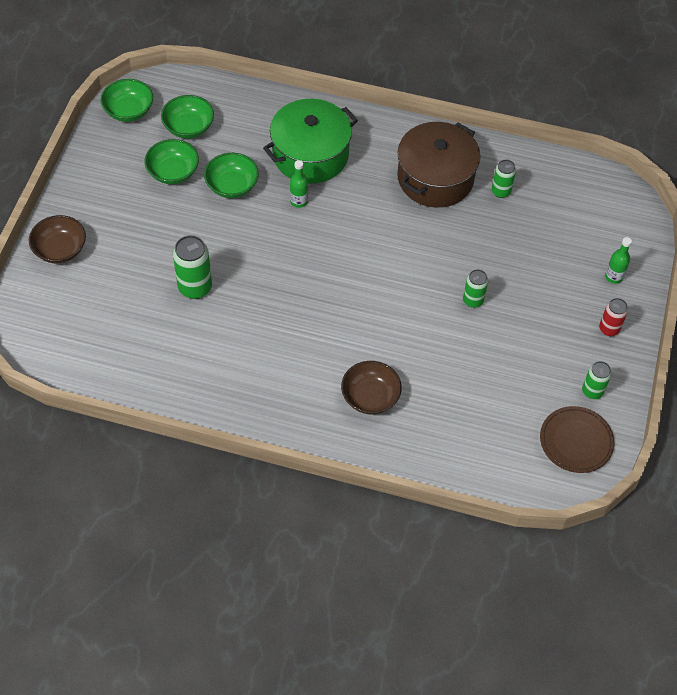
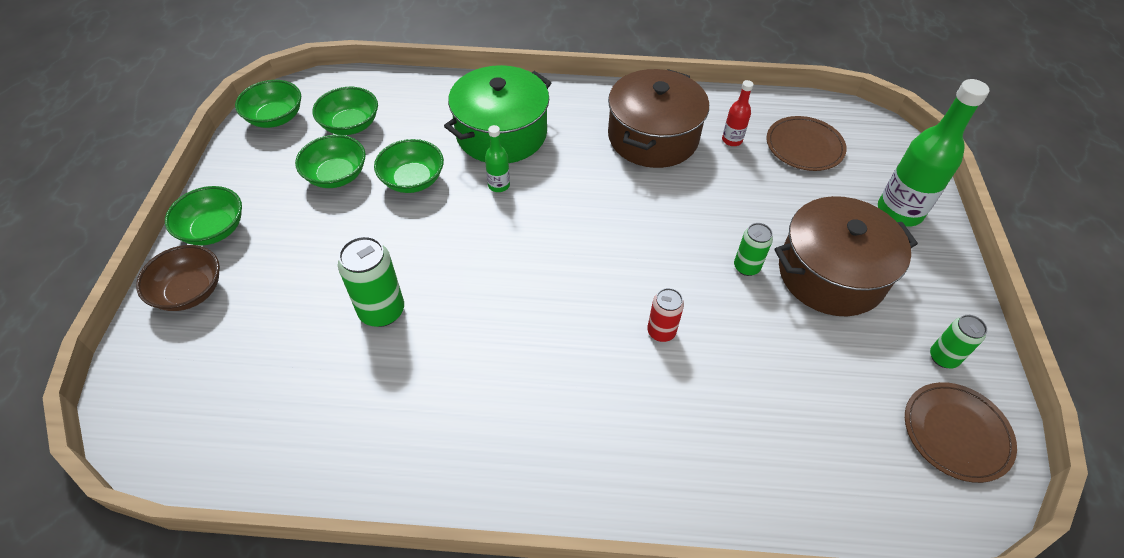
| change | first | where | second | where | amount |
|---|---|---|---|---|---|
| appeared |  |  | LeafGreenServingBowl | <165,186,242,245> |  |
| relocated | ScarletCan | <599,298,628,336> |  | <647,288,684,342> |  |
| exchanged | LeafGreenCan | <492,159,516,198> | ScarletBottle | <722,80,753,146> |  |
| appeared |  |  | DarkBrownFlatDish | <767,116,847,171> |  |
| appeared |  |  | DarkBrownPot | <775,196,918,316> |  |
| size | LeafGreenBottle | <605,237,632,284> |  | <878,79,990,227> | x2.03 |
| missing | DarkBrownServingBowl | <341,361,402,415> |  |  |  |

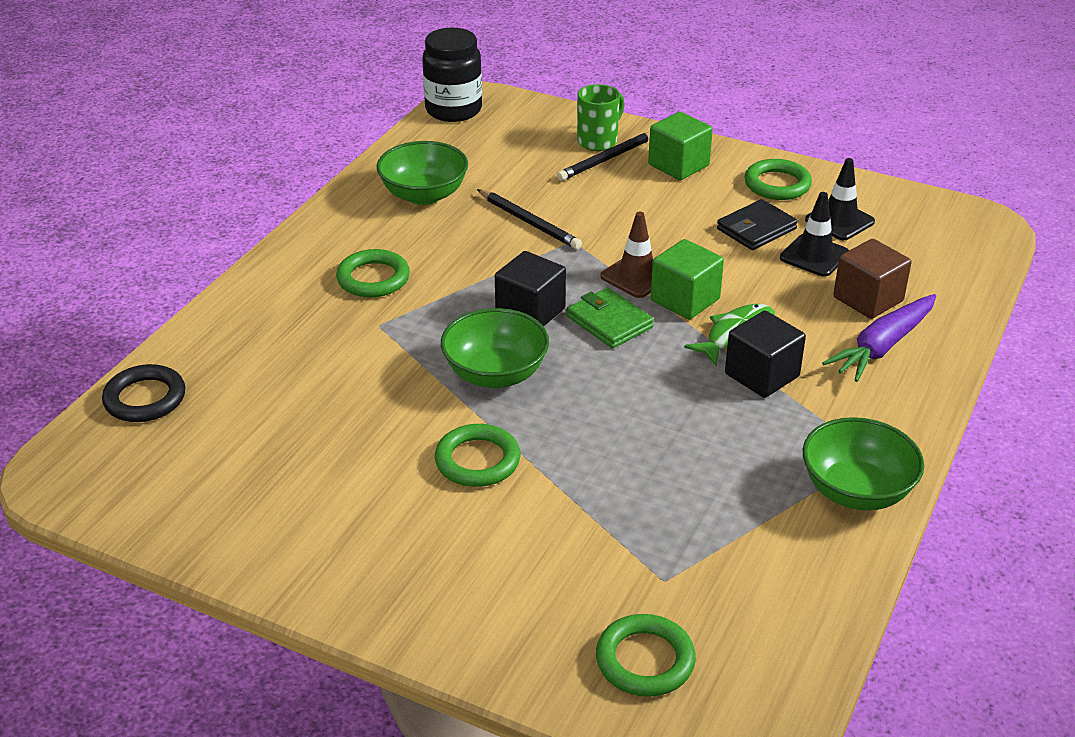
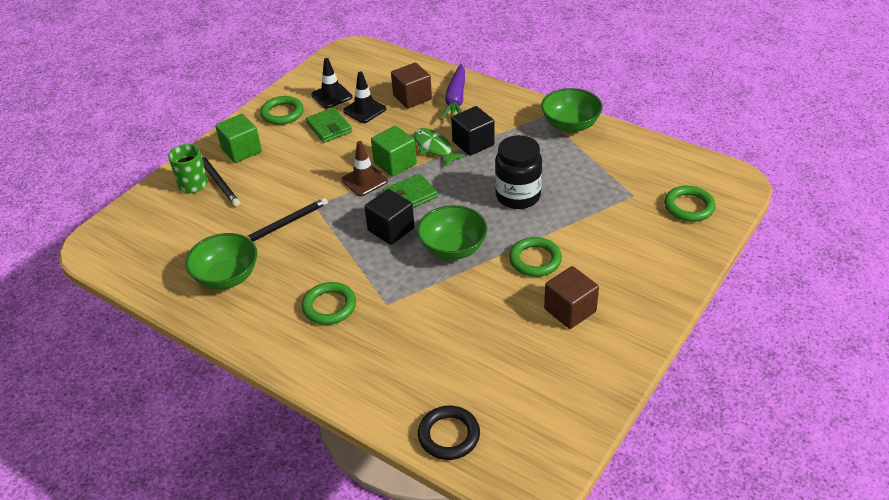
| change | first | where | second | where | amount |
|---|---|---|---|---|---|
| colour | BlackBillfold | <717,199,798,250> | LeafGreenBillfold | <306,107,352,143> |  |
| spun | RoyalPurpleToyCarrot | <822,294,936,382> |  | <440,64,465,120> | 45 degrees clockwise |
| relocated | BlackPreserveJar | <422,28,482,122> |  | <495,135,542,209> |  |
| appeared |  |  | DarkBrownCube | <544,266,599,329> |  |

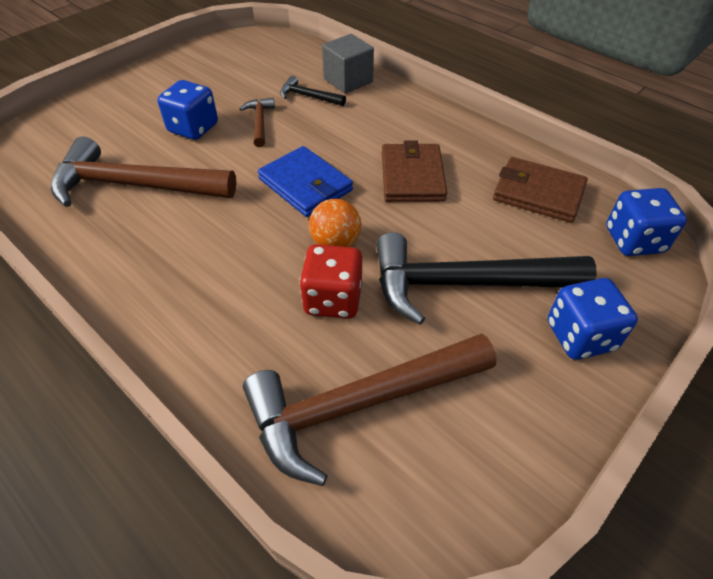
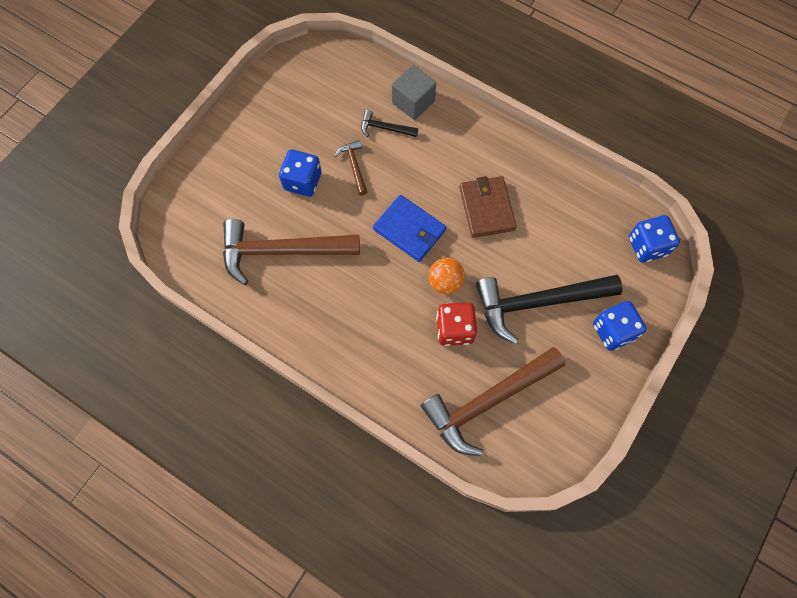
| change | first | where | second | where | amount |
|---|---|---|---|---|---|
| missing | DarkBrownBillfold | <493,157,588,223> |  |  |  |

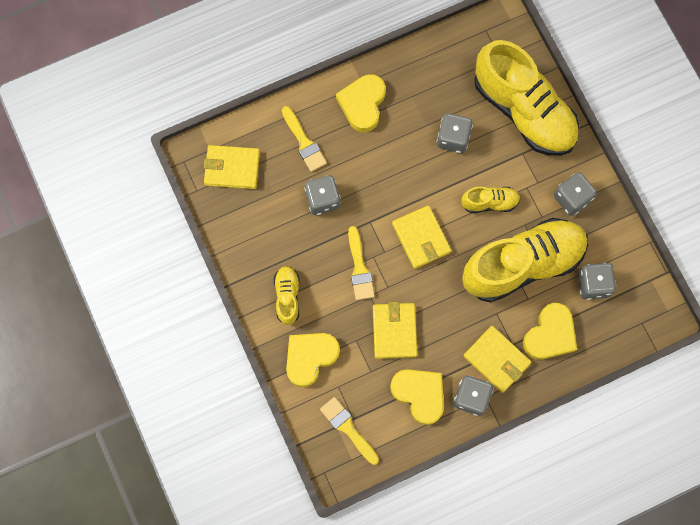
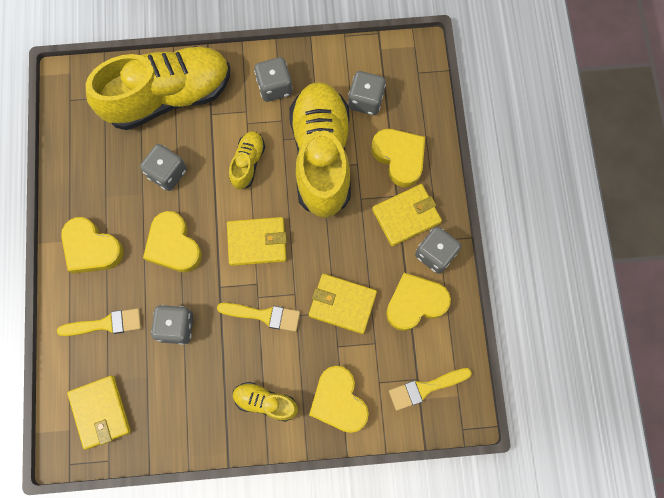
| change | first | where | second | where | amount |
|---|---|---|---|---|---|
| spun | BrightYellowBillfold | <204,145,260,189> |  | <67,376,131,450> | 45 degrees counterclockwise |
| appeared |  |  | BrightYellowHeart | <143,211,202,272> |  |

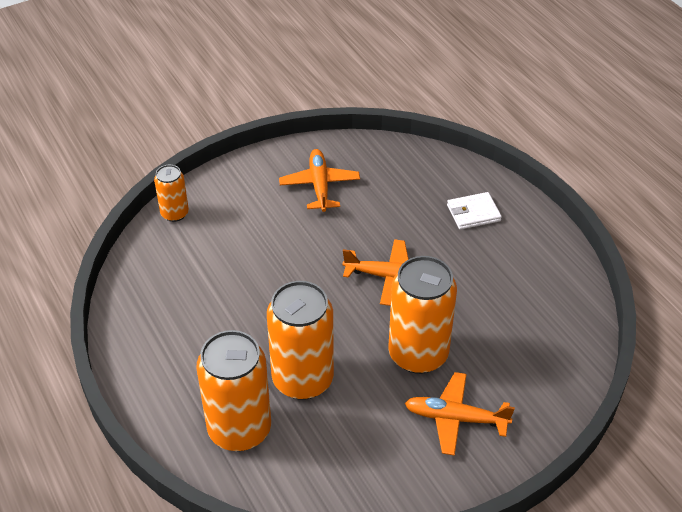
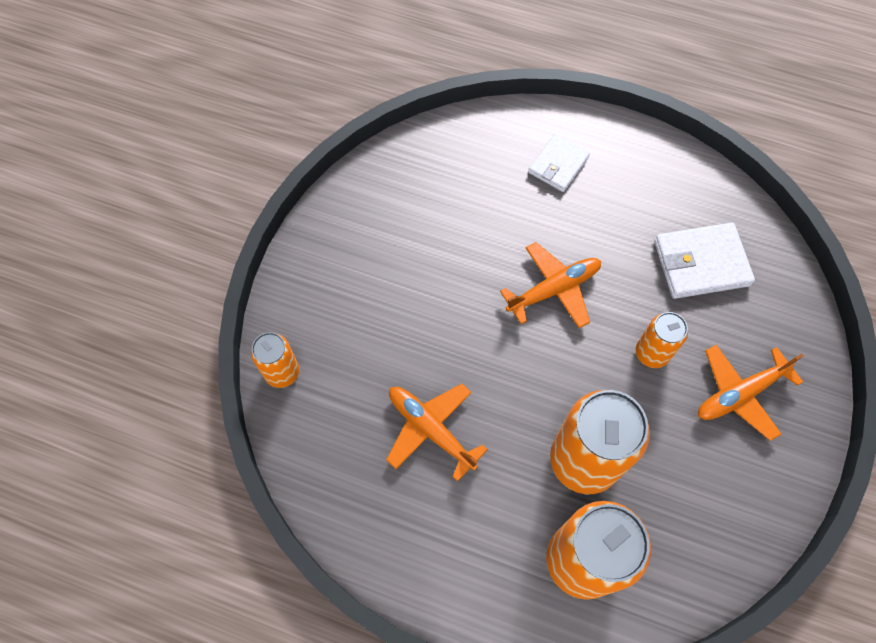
| change | first | where | second | where | amount |
|---|---|---|---|---|---|
| relocated | BrightOrangeAeroplane | <279,149,360,212> |  | <386,384,488,482> |  |
| size | BrightOrangeCan | <388,256,457,374> |  | <636,312,688,368> | x0.53 |
| appeared |  |  | PureWhiteBillfold | <654,223,755,299> |  |

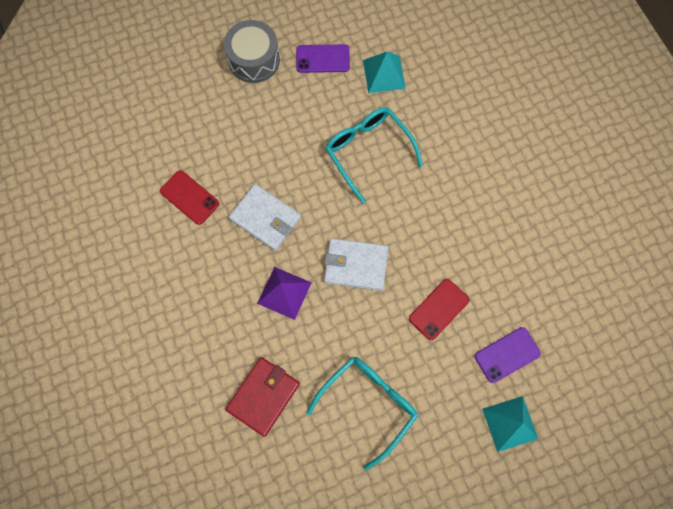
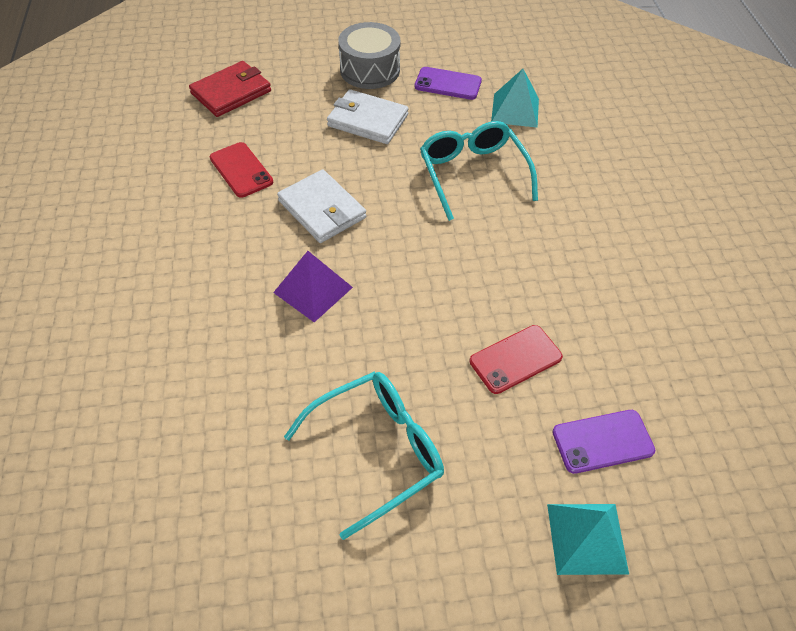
| change | first | where | second | where | amount |
|---|---|---|---|---|---|
| relocated | ScarletBillfold | <225,357,300,437> |  | <189,61,271,117> |  |
| relocated | PureWhiteBillfold | <324,238,389,291> |  | <327,89,409,144> |  |

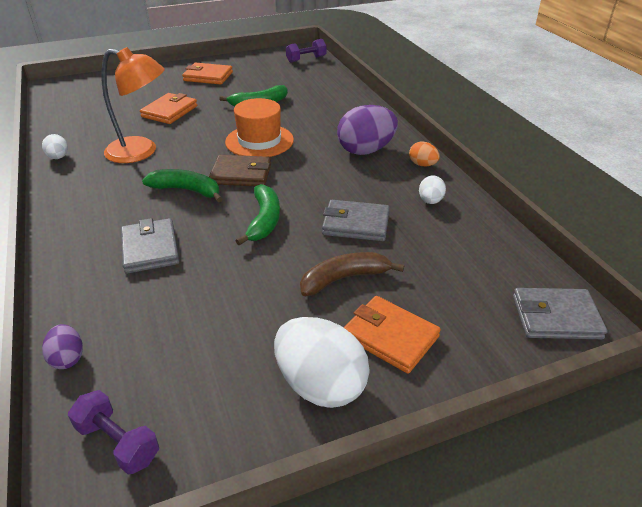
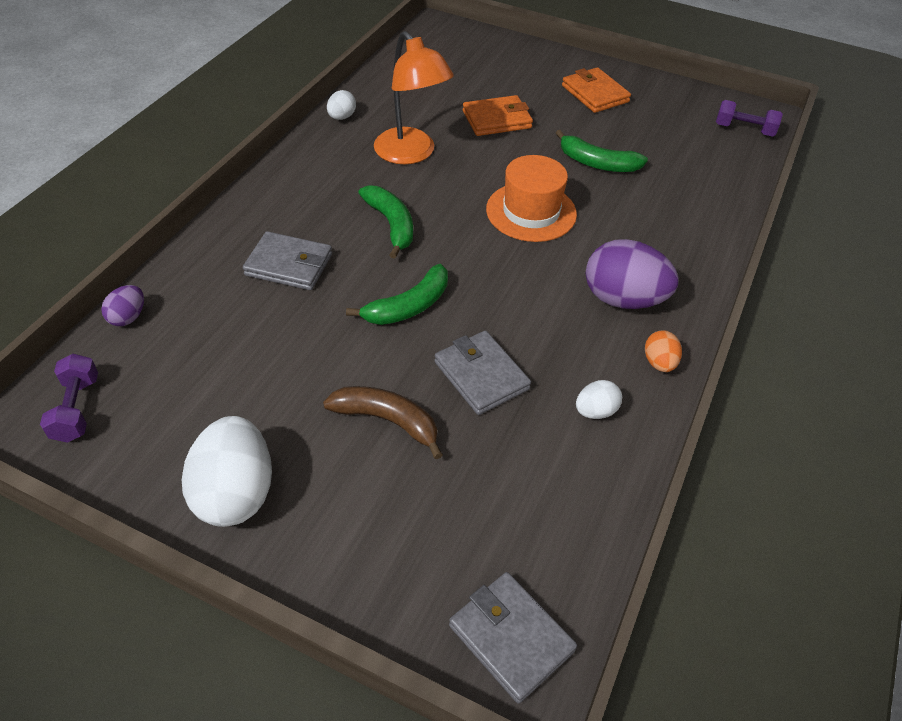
| change | first | where | second | where | amount |
|---|---|---|---|---|---|
| spun | GreyBillfold | <121,218,179,274> |  | <243,231,332,290> | 75 degrees clockwise |
| missing | DarkBrownBillfold | <209,155,271,186> |  |  |  |
| missing | BrightOrangeBillfold | <344,296,441,374> |  |  |  |

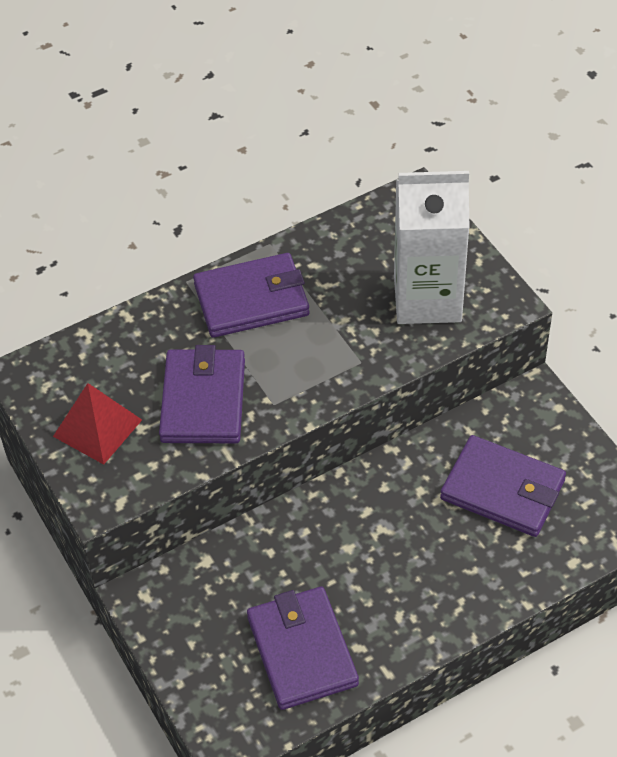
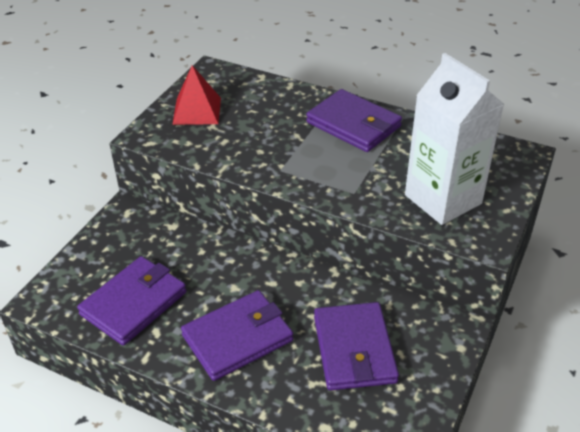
| change | first | where | second | where | amount |
|---|---|---|---|---|---|
| relocated | RoyalPurpleBillfold | <159,345,245,443> |  | <181,290,293,381> |  |

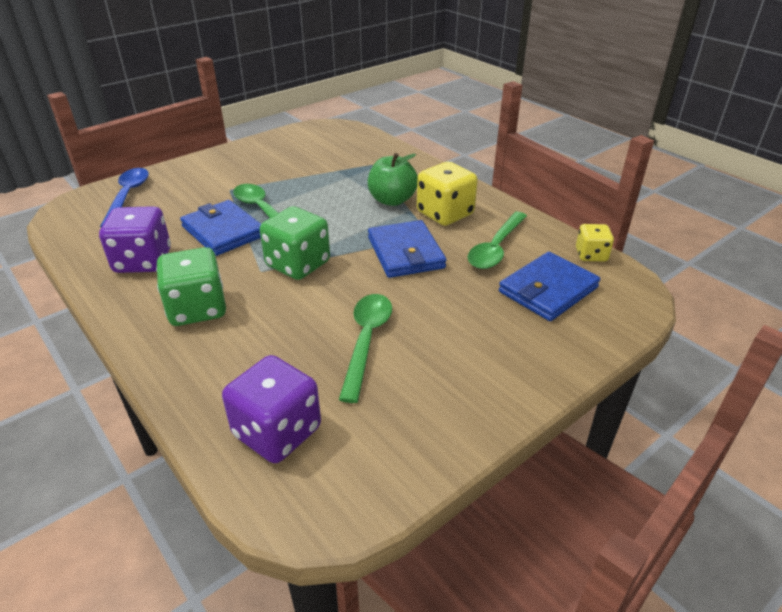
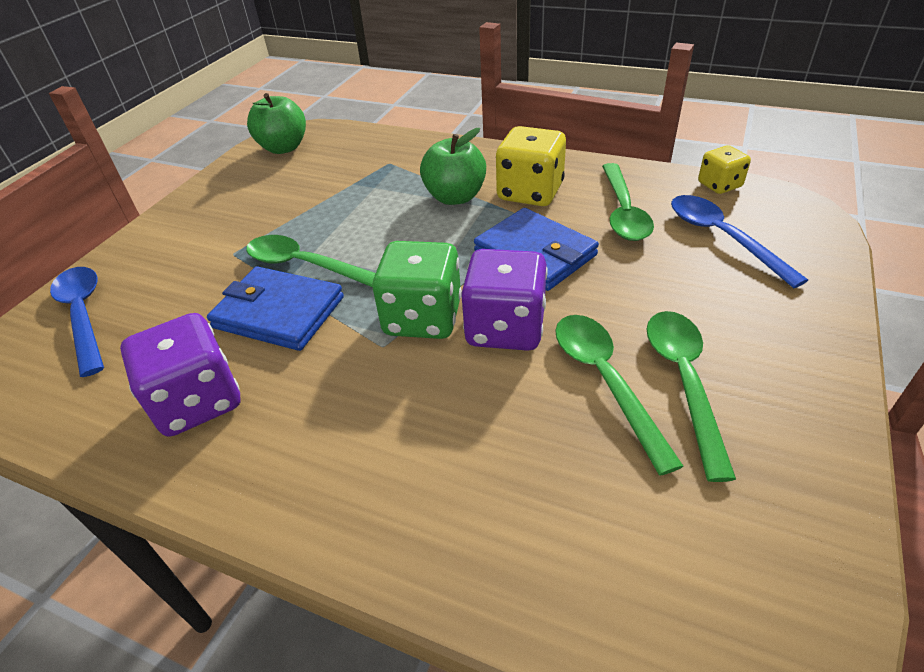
| change | first | where | second | where | amount |
|---|---|---|---|---|---|
| appeared |  |  | LeafGreenAppleFruit | <247,93,306,154> |  |
| relocated | RoyalPurpleDie | <222,355,321,463> |  | <461,249,548,351> |  |
| appeared |  |  | LeafGreenTeaspoon | <646,311,736,482> |  |
| exchanged | CobaltBillfold | <499,252,600,321> | CobaltTeaspoon | <671,195,808,288> |  |
| missing | LeafGreenDie | <156,247,226,326> |  |  |  |

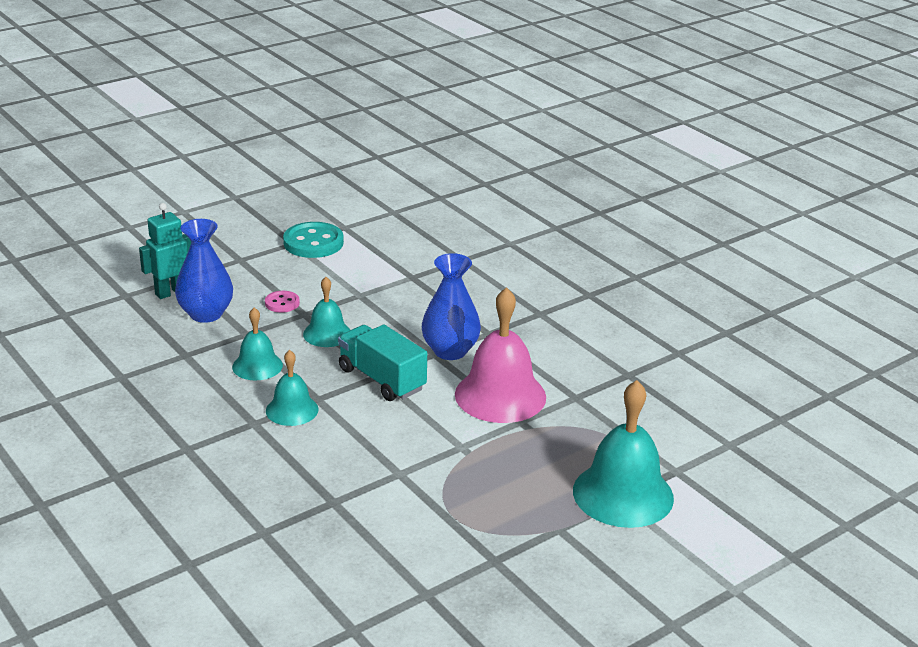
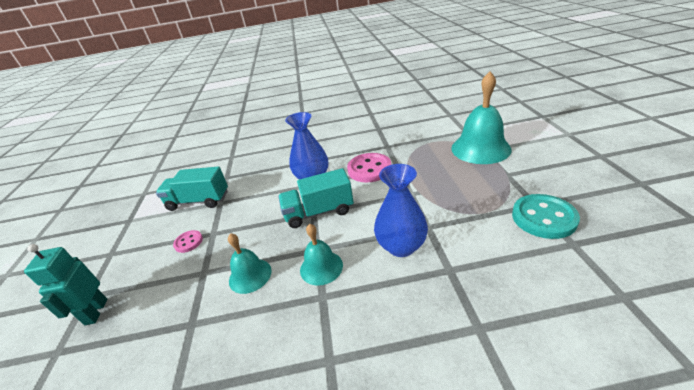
| change | first | where | second | where | amount |
|---|---|---|---|---|---|
| appeared |  |  | TealToyTruck | <156,167,228,211> |  |
| exchanged | RosyHandBell | <455,287,546,423> | RosyShirtButton | <347,153,391,182> |  |
| relocated | CobaltTallVase | <175,219,233,323> |  | <374,164,428,257> |  |
| relocated | TealShirtButton | <283,222,344,258> |  | <512,194,580,239> |  |
| missing | TealHandBell | <303,277,350,347> |  |  |  |

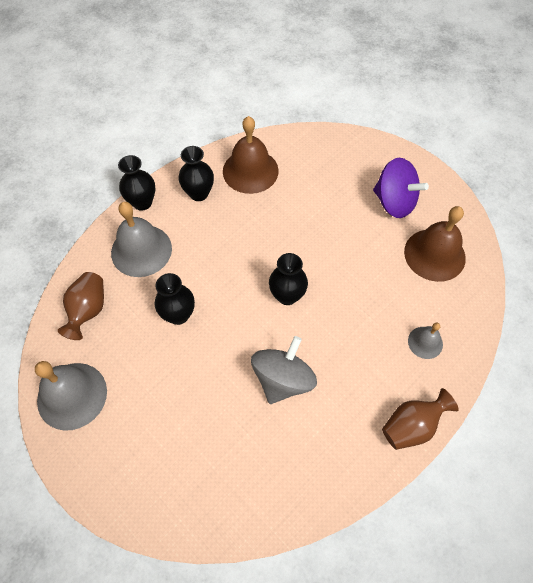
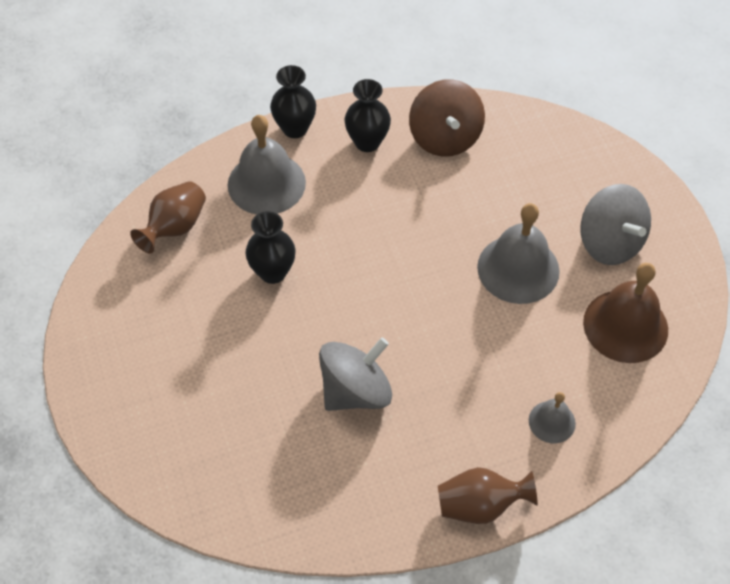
| change | first | where | second | where | amount |
|---|---|---|---|---|---|
| exchanged | DarkBrownHandBell | <223,116,279,194> | DarkBrownWhirligig | <409,79,485,157> |  |
| relocated | GreyHandBell | <35,361,107,431> |  | <477,203,560,304> |  |
| colour | RoyalPurpleWhirligig | <373,158,429,218> | GreyWhirligig | <581,184,651,265> |  |
| missing | BlackTallVase | <269,253,308,305> |  |  |  |

